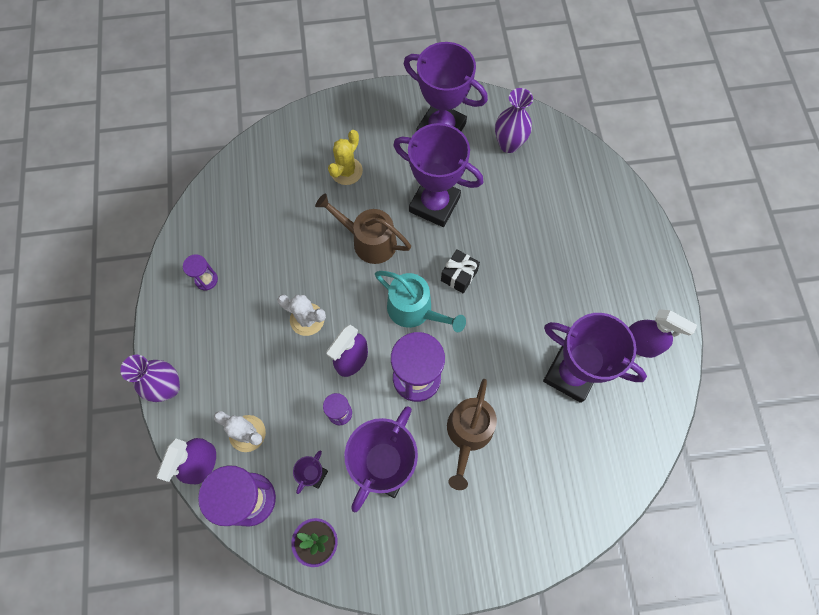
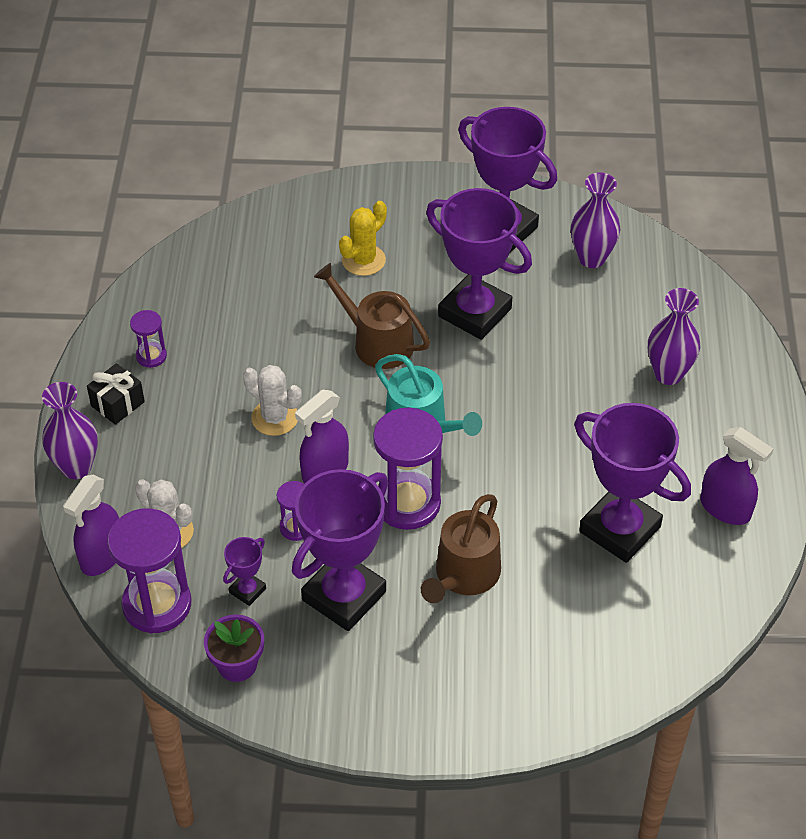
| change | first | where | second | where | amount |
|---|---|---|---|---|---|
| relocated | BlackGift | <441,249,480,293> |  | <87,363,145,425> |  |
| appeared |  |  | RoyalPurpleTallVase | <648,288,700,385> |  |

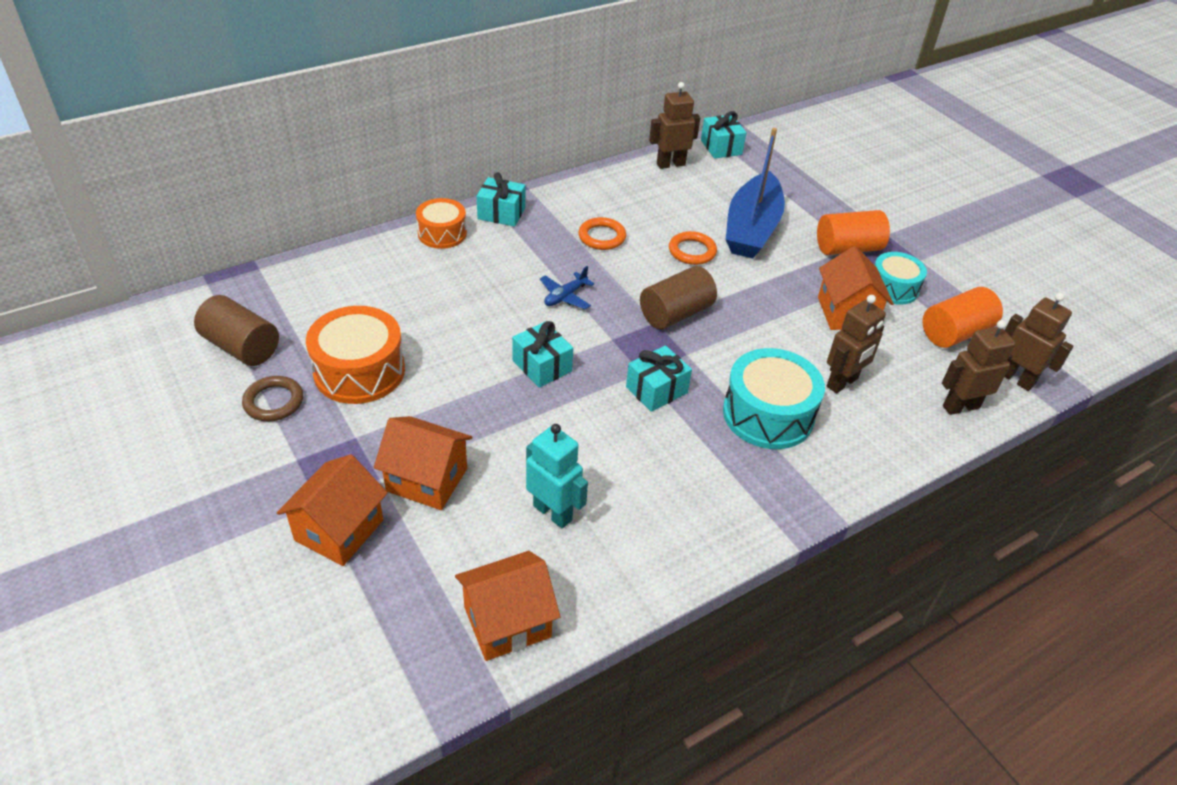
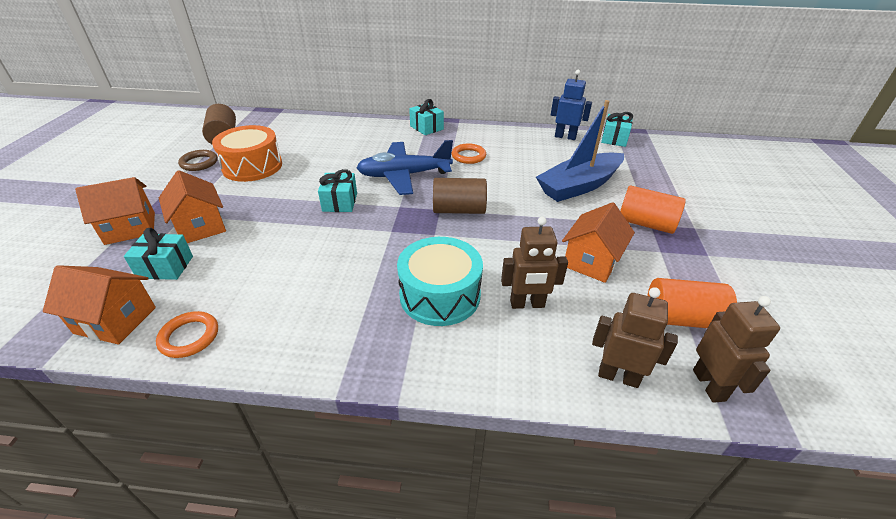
| change | first | where | second | where | amount |
|---|---|---|---|---|---|
| relocated | TealGift | <626,345,692,412> |  | <124,228,193,280> |  |
| relocated | BrightOrangeRing | <669,231,717,265> |  | <156,311,218,358> |  |
| size | CobaltAeroplane | <540,266,595,309> |  | <357,140,453,195> | x2.19 |
| colour | DarkBrownRobot | <649,82,700,169> | CobaltRobot | <551,70,592,140> |  |
| missing | BrightOrangeToyDrum | <416,198,467,249> |  |  |  |
| missing | TealRobot | <526,424,588,529> |  |  |  |
| missing | TealToyDrum | <875,252,927,305> |  |  |  |

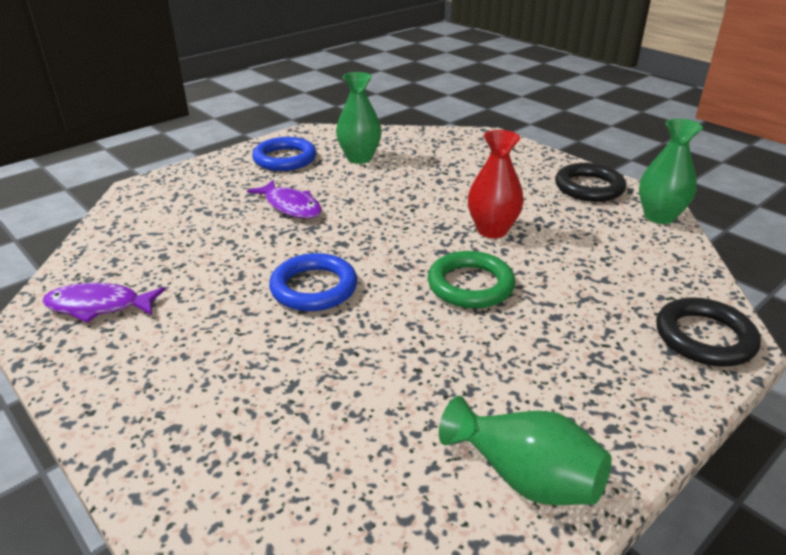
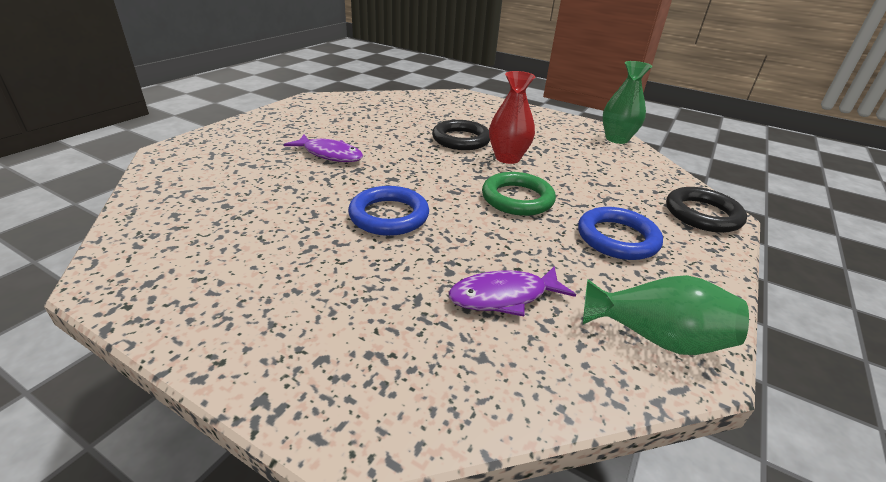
| change | first | where | second | where | amount |
|---|---|---|---|---|---|
| relocated | BlackRing | <555,163,626,202> |  | <432,120,490,150> |  |
| relocated | RoyalPurpleToyFish | <42,283,166,323> |  | <449,267,576,316> |  |
| relocated | CobaltRing | <252,137,316,171> |  | <578,207,663,260> |  |
| missing | LeafGreenTallVase | <336,72,382,164> |  |  |  |

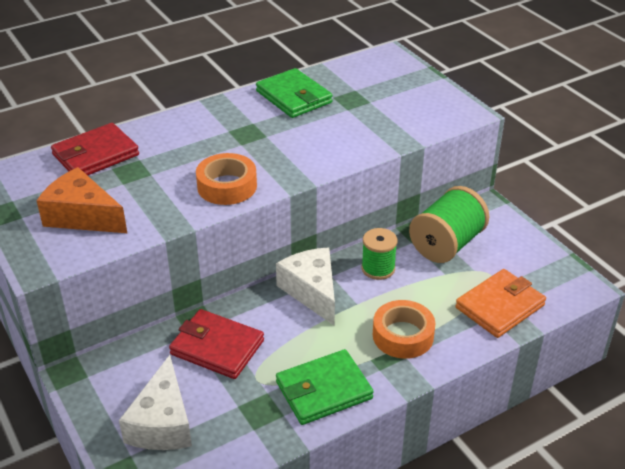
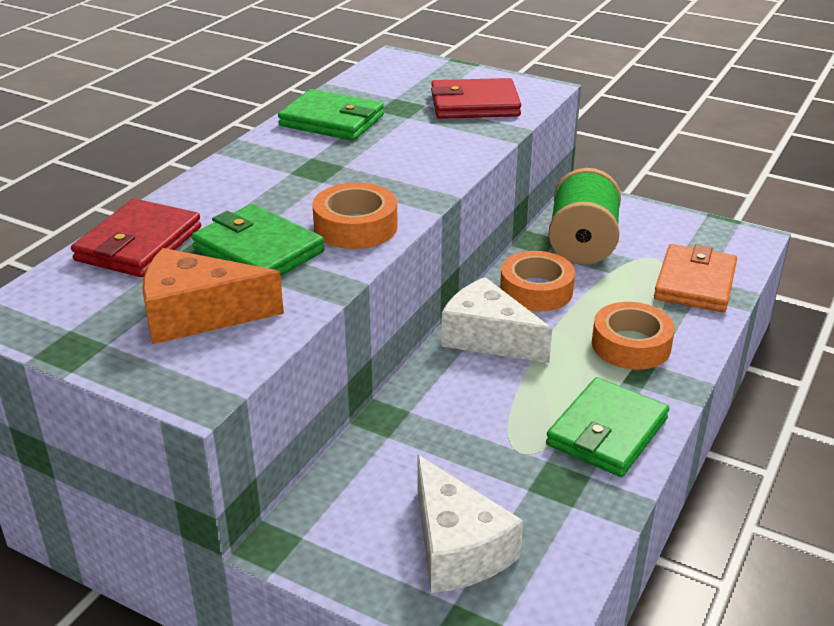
| change | first | where | second | where | amount |
|---|---|---|---|---|---|
| appeared |  |  | LeafGreenBillfold | <191,204,324,276> |  |
| relocated | ScarletBillfold | <169,309,264,379> |  | <431,78,521,119> |  |
| exchanged | LeafGreenSpool | <361,228,397,280> | BrightOrangeStickyTape | <500,251,575,311> |  |

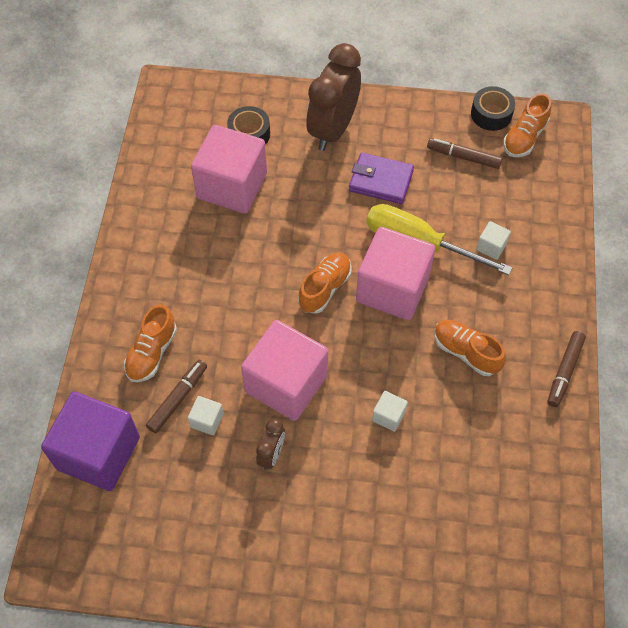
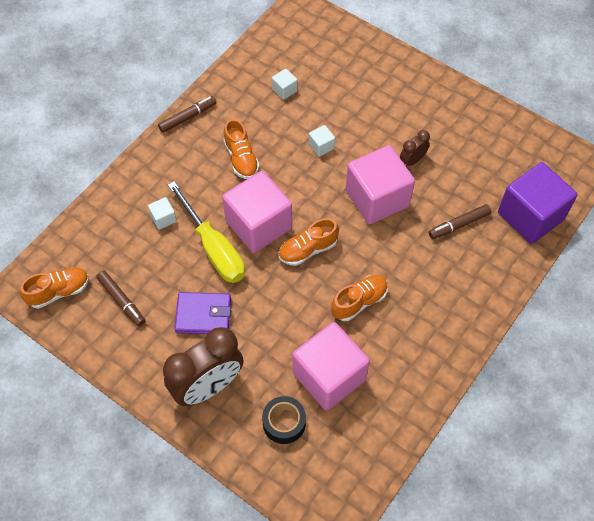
| change | first | where | second | where | amount |
|---|---|---|---|---|---|
| spun | RoyalPurpleBillfold | <349,153,414,204> |  | <174,292,231,334> | 45 degrees counterclockwise |
| relocated | PureWhiteCube | <188,396,224,435> |  | <272,69,297,100> |  |
| relocated | BrightOrangeShoe | <124,304,177,382> |  | <331,275,388,321> |  |
| missing | BlackStickyTape | <471,86,515,131> |  |  |  |

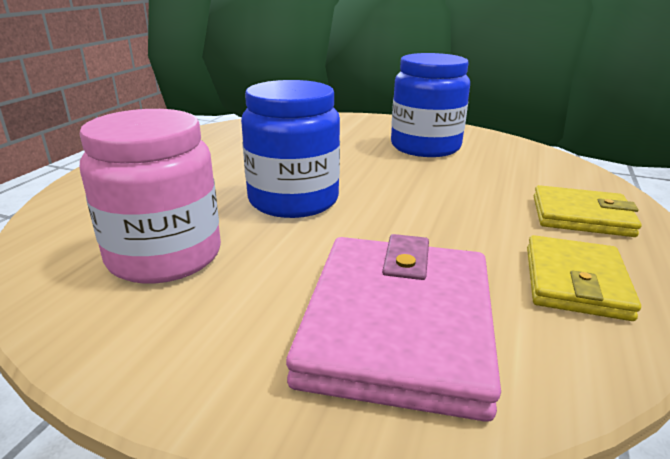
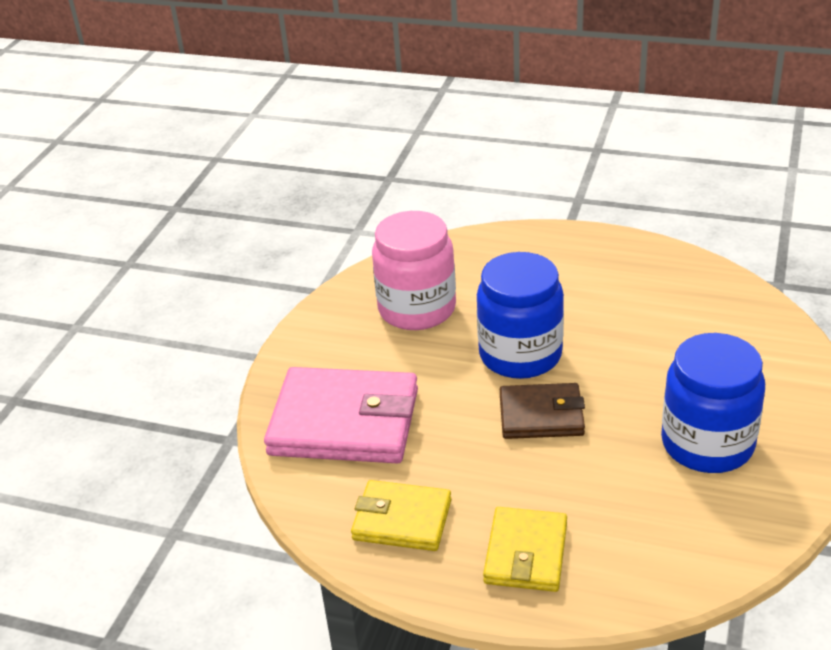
| change | first | where | second | where | amount |
|---|---|---|---|---|---|
| appeared |  |  | DarkBrownBillfold | <500,383,585,439> |  |

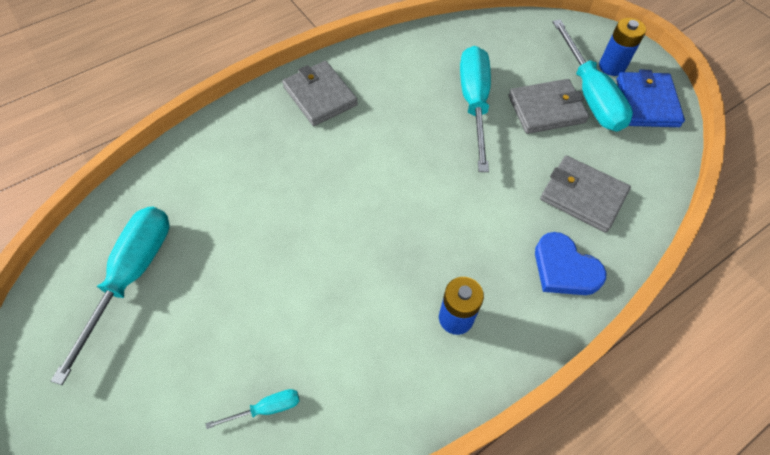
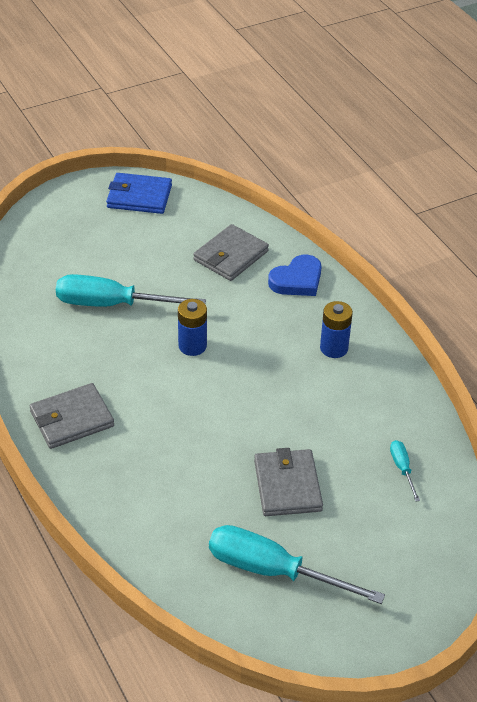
| change | first | where | second | where | amount |
|---|---|---|---|---|---|
| relocated | CobaltBattery | <599,18,646,76> |  | <178,299,207,356> |  |
| relocated | GreyBillfold | <509,79,589,134> |  | <254,448,323,516> |  |
| missing | TealFlatScrewdriver | <553,19,633,132> |  |  |  |

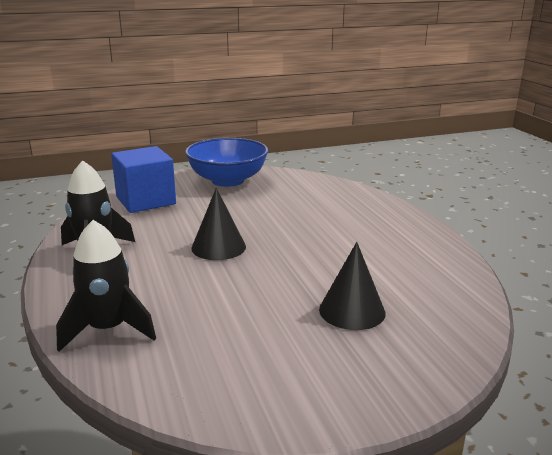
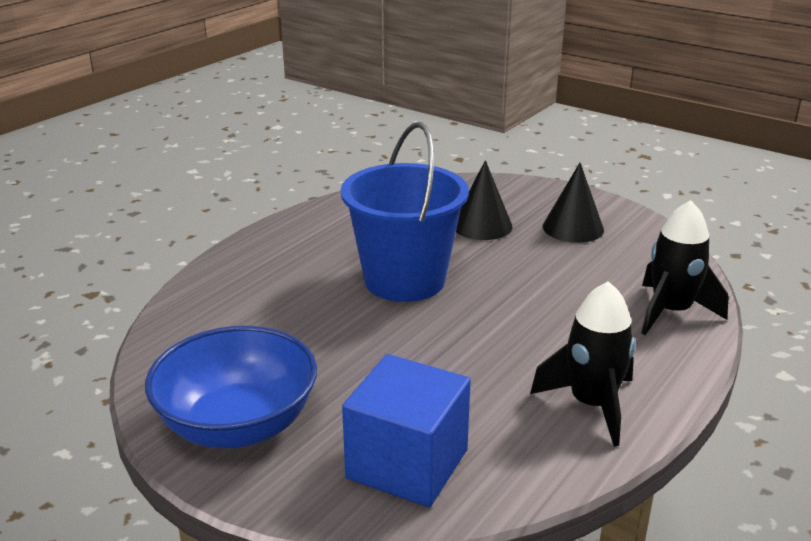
| change | first | where | second | where | amount |
|---|---|---|---|---|---|
| appeared |  |  | CobaltSandBucket | <341,122,469,302> |  |
| relocated | BlackCone | <191,188,246,260> |  | <543,163,604,243> |  |

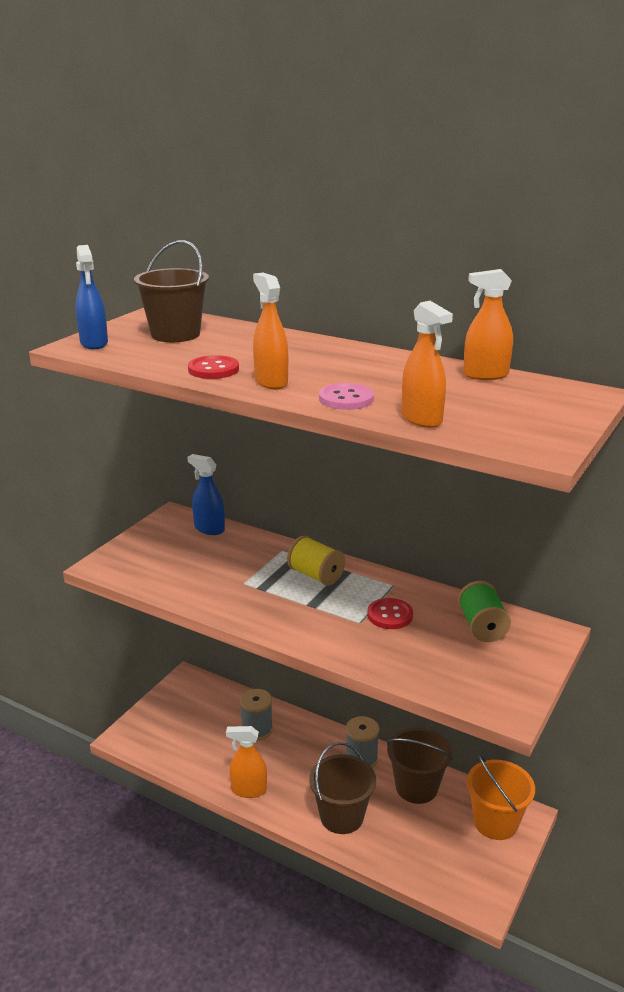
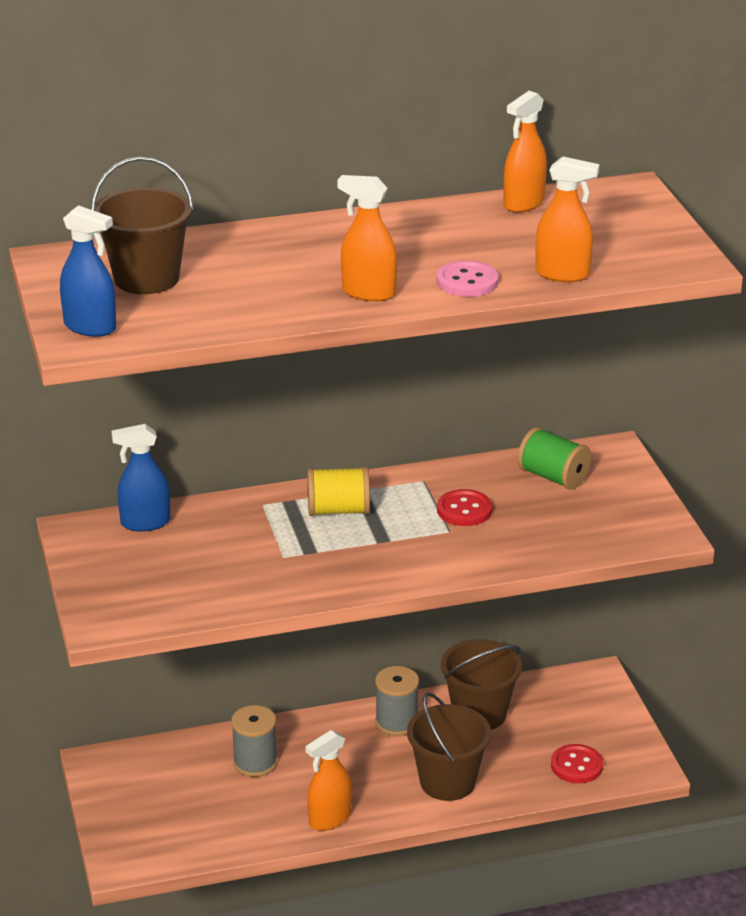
| change | first | where | second | where | amount |
|---|---|---|---|---|---|
| relocated | ScarletShirtButton | <188,355,239,379> |  | <551,744,603,783> |  |
| missing | BrightOrangeSandBucket | <467,754,535,840> |  |  |  |

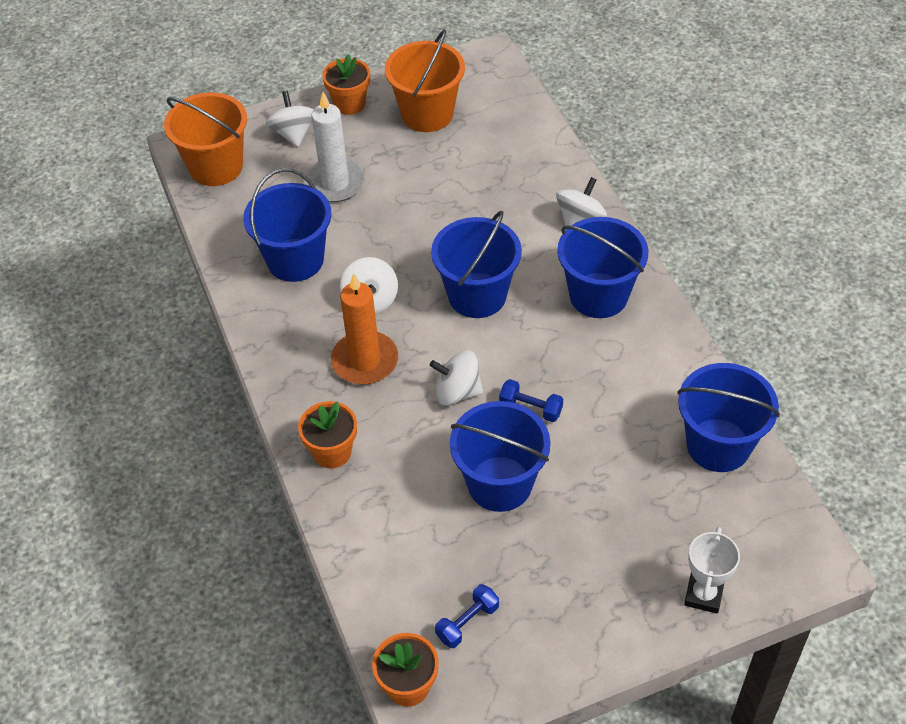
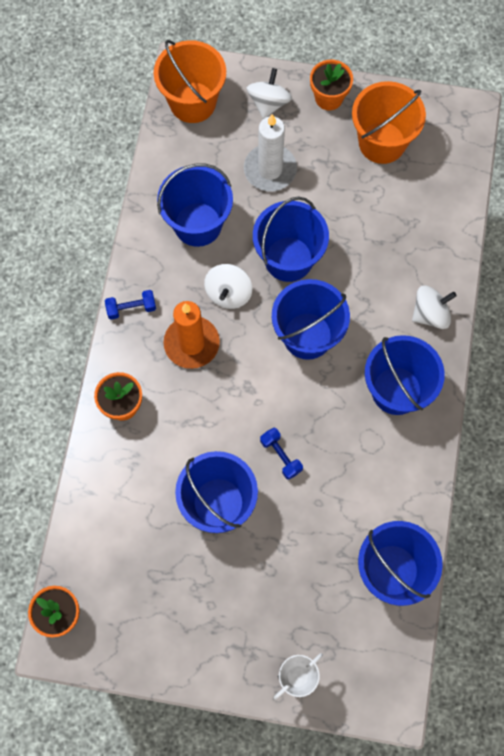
| change | first | where | second | where | amount |
|---|---|---|---|---|---|
| relocated | CobaltDumbbell | <435,584,499,648> |  | <105,290,156,320> |  |
| appeared |  |  | CobaltSandBucket | <253,196,329,282> |  |
| missing | PureWhiteWhirligig | <430,350,483,406> |  |  |  |

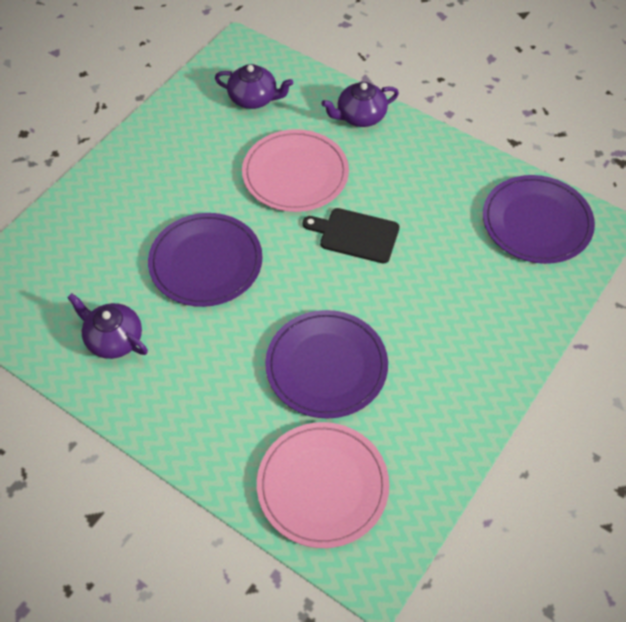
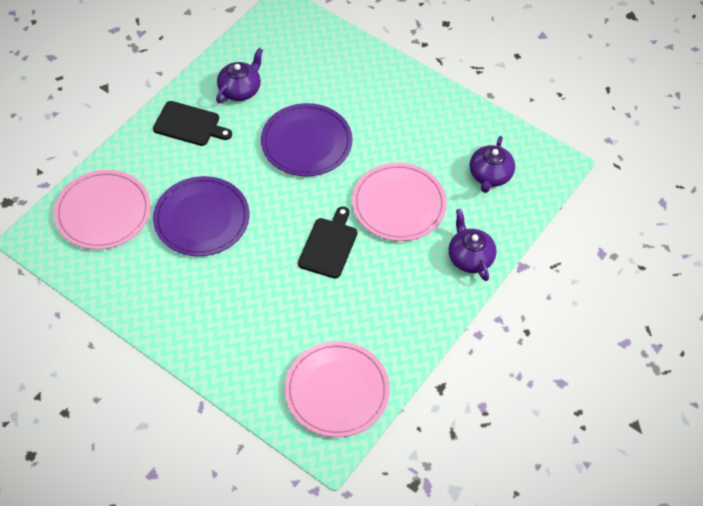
| change | first | where | second | where | amount |
|---|---|---|---|---|---|
| appeared |  |  | BlackChoppingBoard | <153,101,232,146> |  |
| colour | RoyalPurpleFlatDish | <483,175,595,264> | RosyFlatDish | <285,341,390,437> |  |

